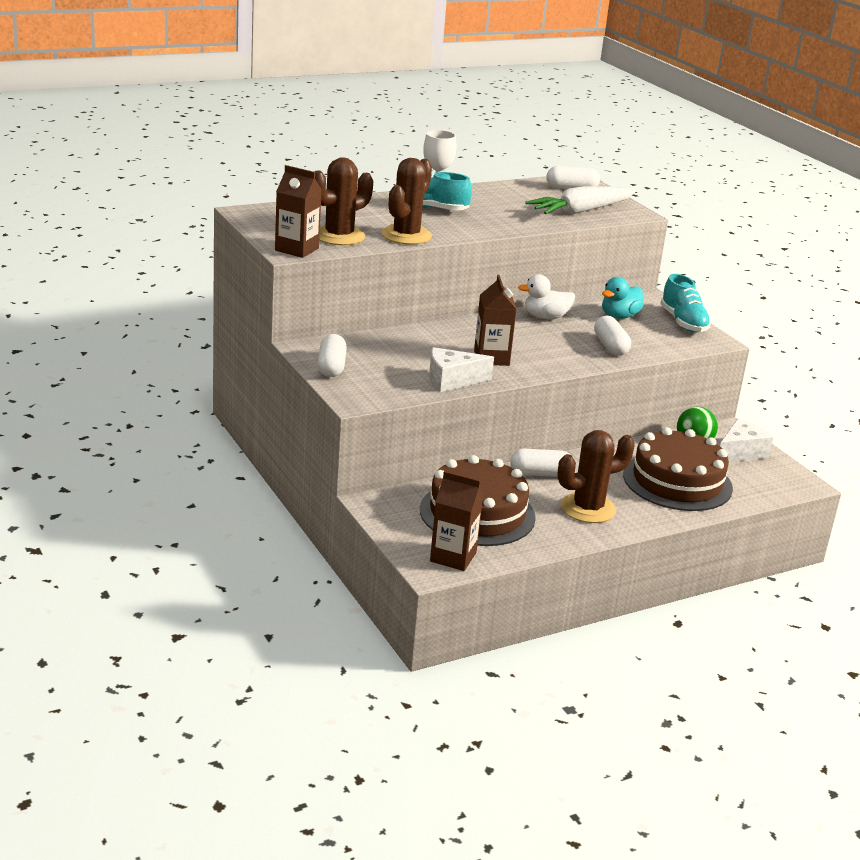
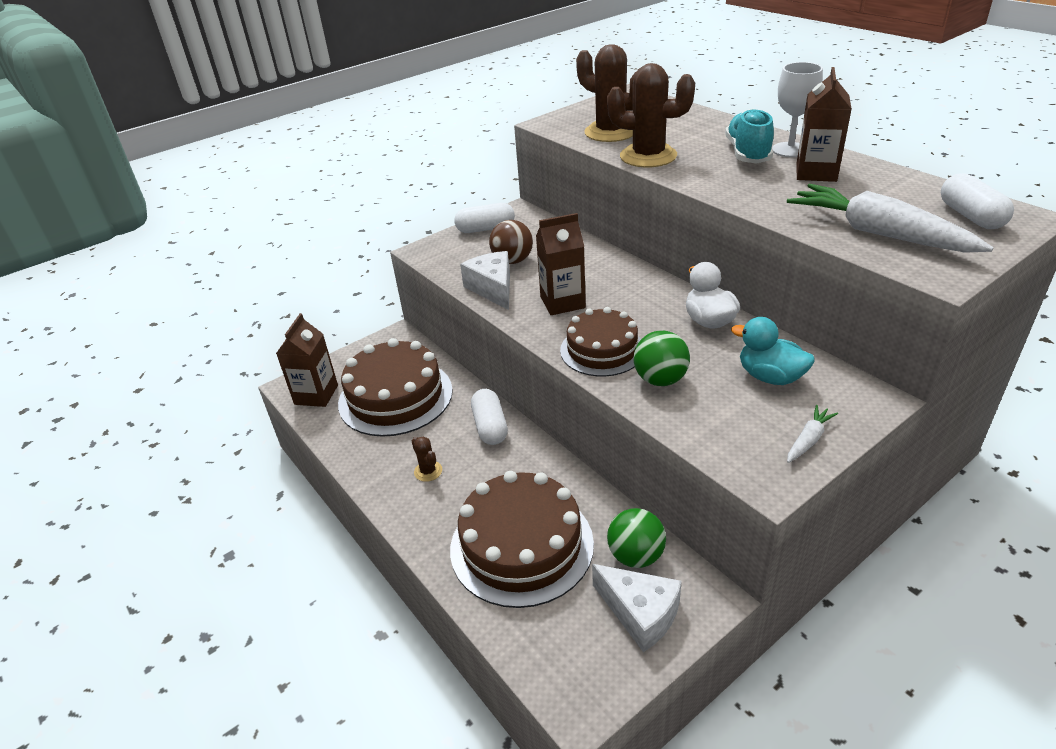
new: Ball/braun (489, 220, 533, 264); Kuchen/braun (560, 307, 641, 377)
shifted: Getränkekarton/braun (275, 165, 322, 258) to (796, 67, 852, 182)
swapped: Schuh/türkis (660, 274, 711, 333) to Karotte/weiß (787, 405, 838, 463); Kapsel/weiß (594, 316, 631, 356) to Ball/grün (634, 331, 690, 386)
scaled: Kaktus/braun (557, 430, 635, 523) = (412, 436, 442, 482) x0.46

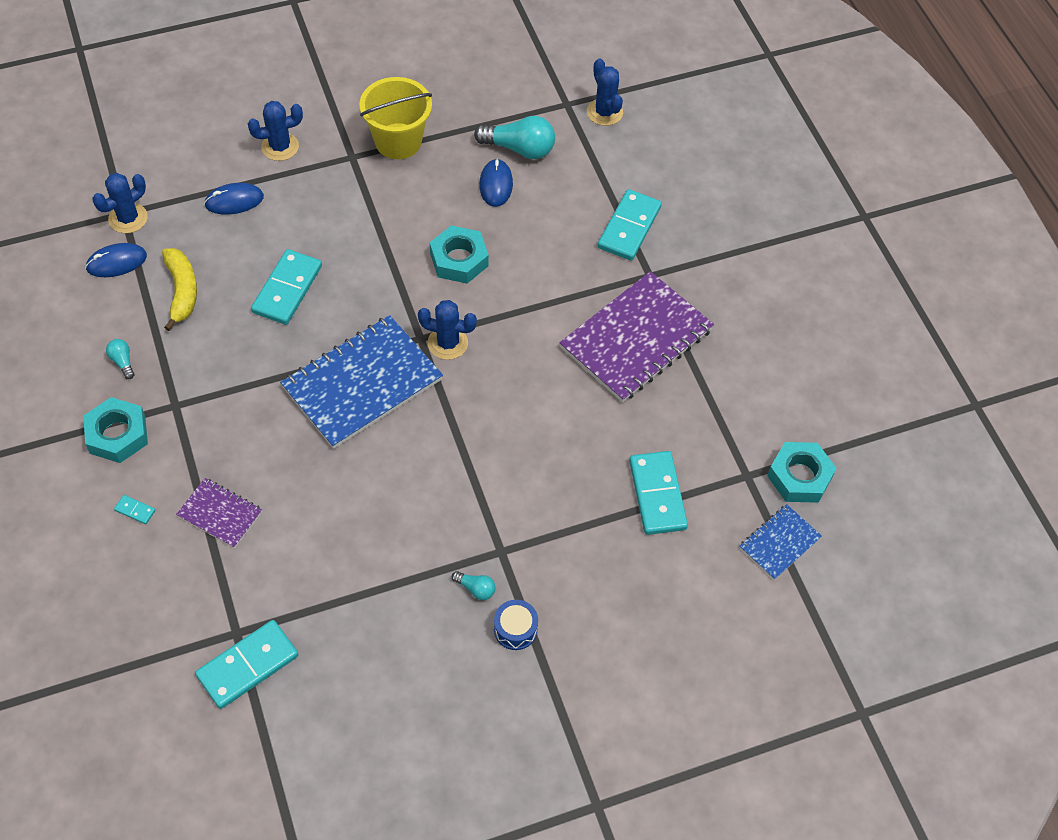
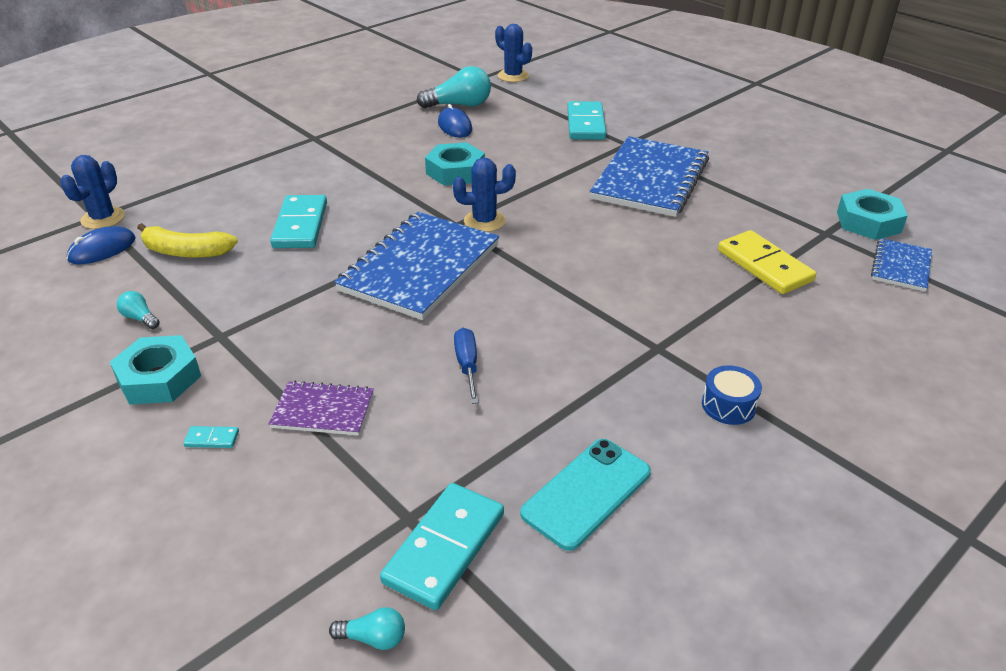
gone: Eimer/gelb (360, 77, 432, 159); Kaktus/blau (248, 101, 303, 161); Computermaus/blau (204, 183, 264, 215)
new: Schraubenzieher/blau (454, 328, 478, 404); Handy/türkis (520, 439, 651, 551)
shifted: Glühbirne/türkis (452, 571, 496, 600) to (329, 607, 405, 650)
repainted: Notizbuch/lila (560, 271, 714, 402) to Notizbuch/blau (590, 136, 709, 217); Dominostein/türkis (629, 451, 688, 535) to Dominostein/gelb (718, 230, 816, 294)
rotated: Banane/gelb (162, 248, 197, 331) = (137, 223, 238, 258) 135 degrees clockwise

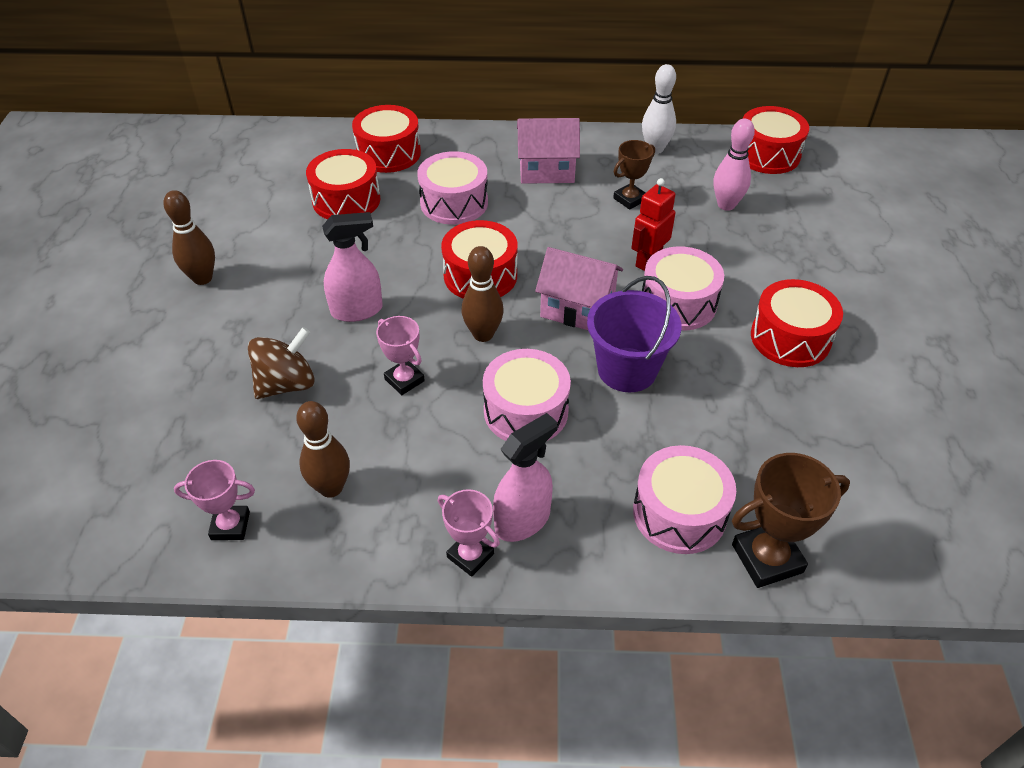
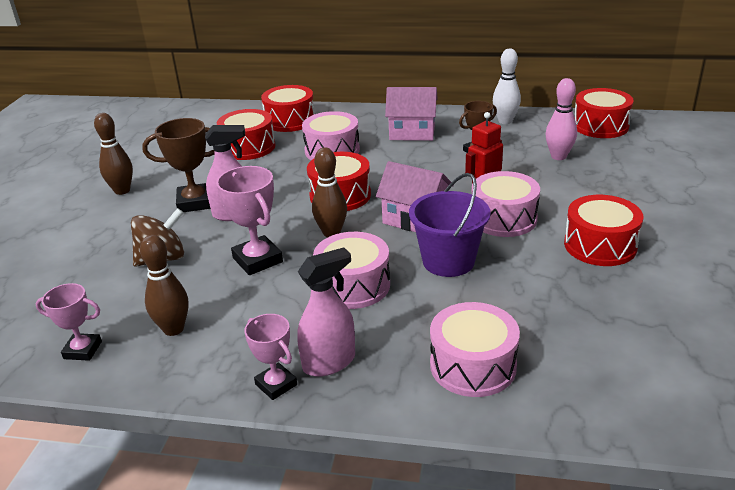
shifted: Pokal/braun (732, 453, 850, 588) to (142, 118, 215, 212)
scaled: Pokal/rosa (376, 316, 425, 395) = (216, 166, 283, 275) x1.55

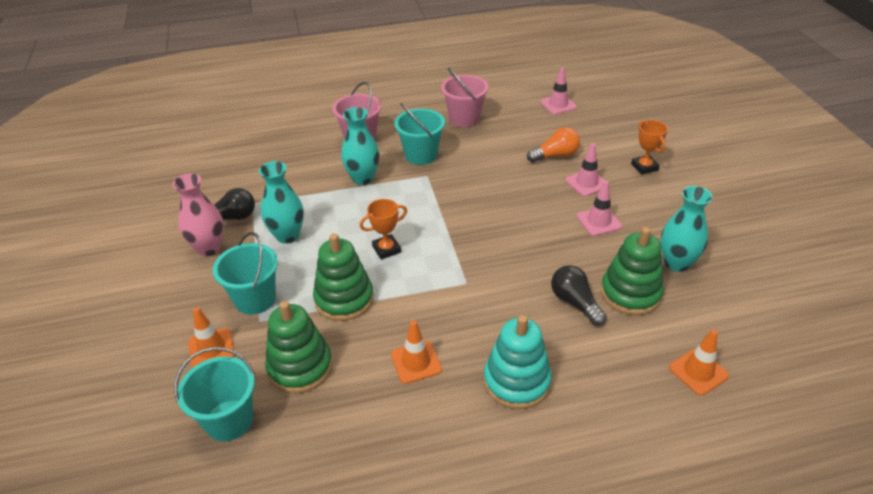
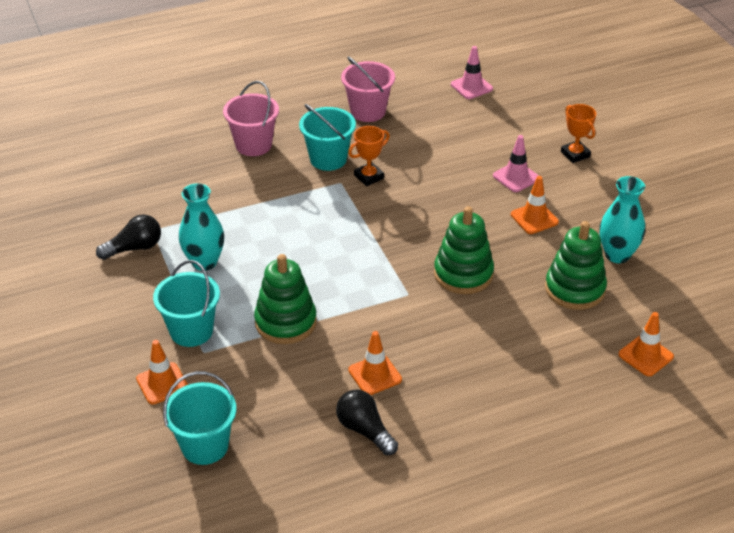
gone: Vase/türkis (341, 107, 379, 185); Glühbirne/orange (527, 127, 580, 163); Vase/rosa (173, 173, 224, 256); Stapelspielzeug/türkis (484, 315, 552, 409)
shifted: Pokal/orange (360, 199, 407, 260) to (348, 126, 390, 186); Glühbirne/schwarz (551, 265, 607, 326) to (336, 389, 398, 455); Stapelspielzeug/grün (265, 301, 333, 393) to (434, 206, 494, 294)
repainted: Leitkegel/rosa (577, 181, 622, 236) to Leitkegel/orange (511, 176, 559, 234)

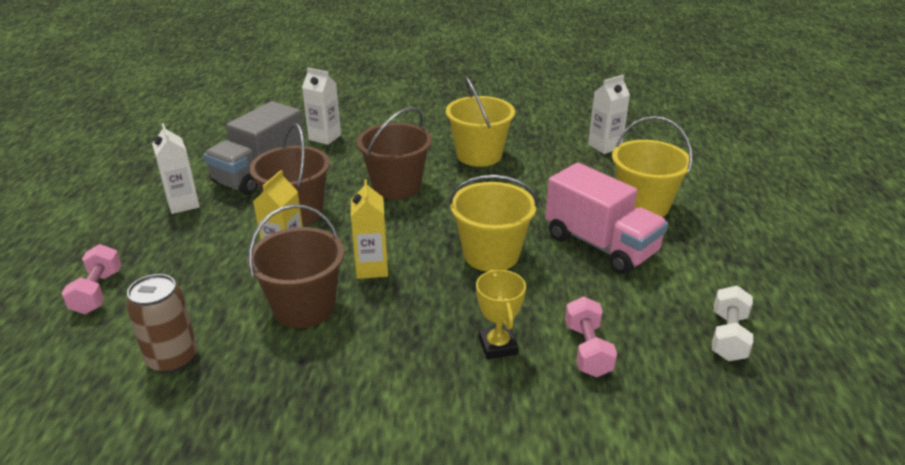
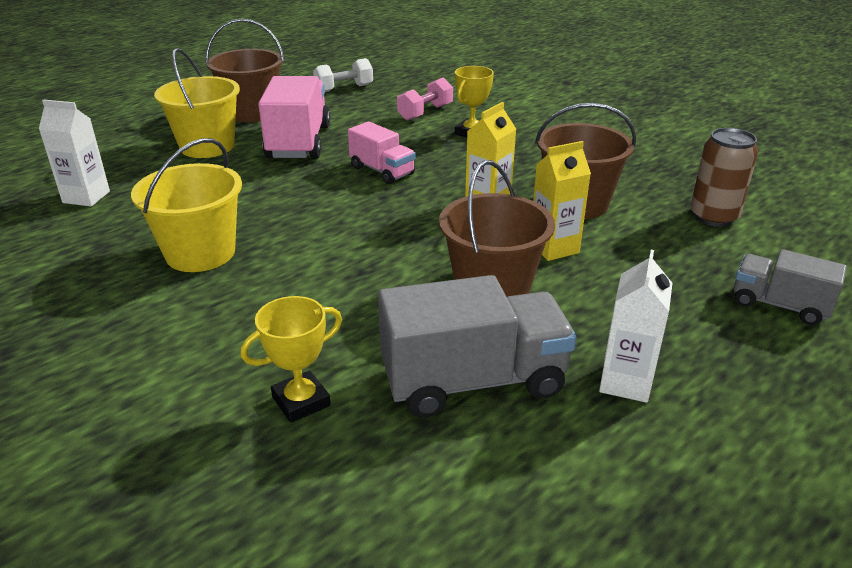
shifted: Eimer/braun (357, 107, 432, 200) to (206, 19, 284, 122)
swapped: Getränkekarton/weiß (302, 67, 341, 145) to Pokal/gelb (240, 296, 342, 423); Eimer/gelb (449, 175, 538, 272) to Lastwagen/rosa (348, 121, 416, 184); Hantel/rosa (62, 244, 122, 314) to Lastwagen/grau (734, 249, 847, 325)

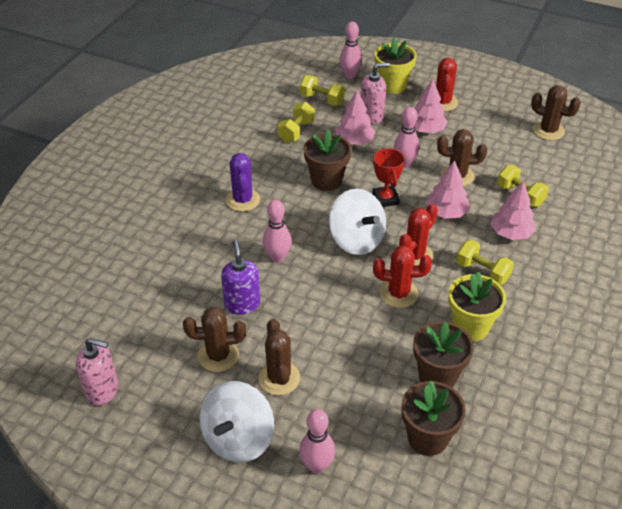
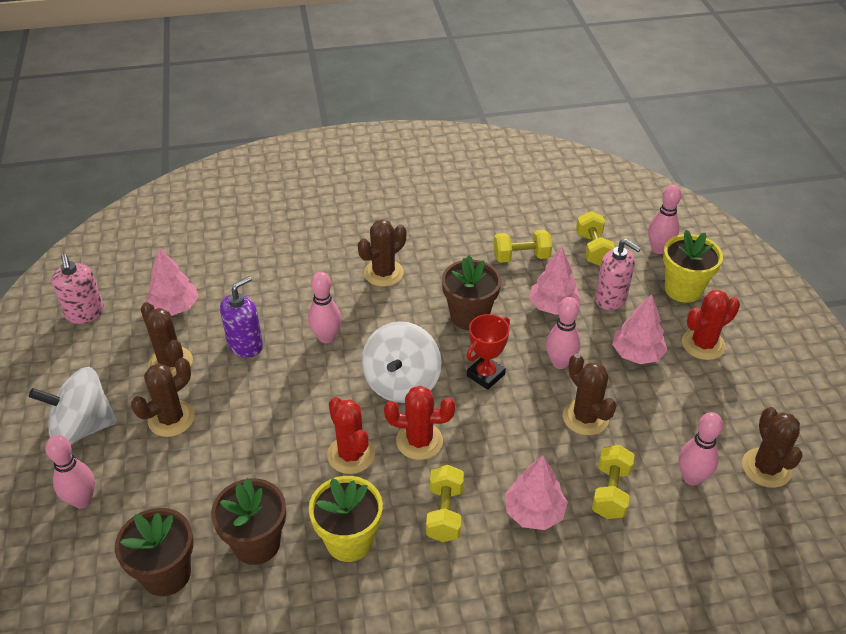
new: Bowlingkegel/rosa (679, 412, 723, 485)
shifted: Baum/rosa (425, 160, 469, 219) to (146, 248, 199, 316)
repainted: Kaktus/lila (226, 153, 260, 211) to Kaktus/braun (358, 219, 406, 287)

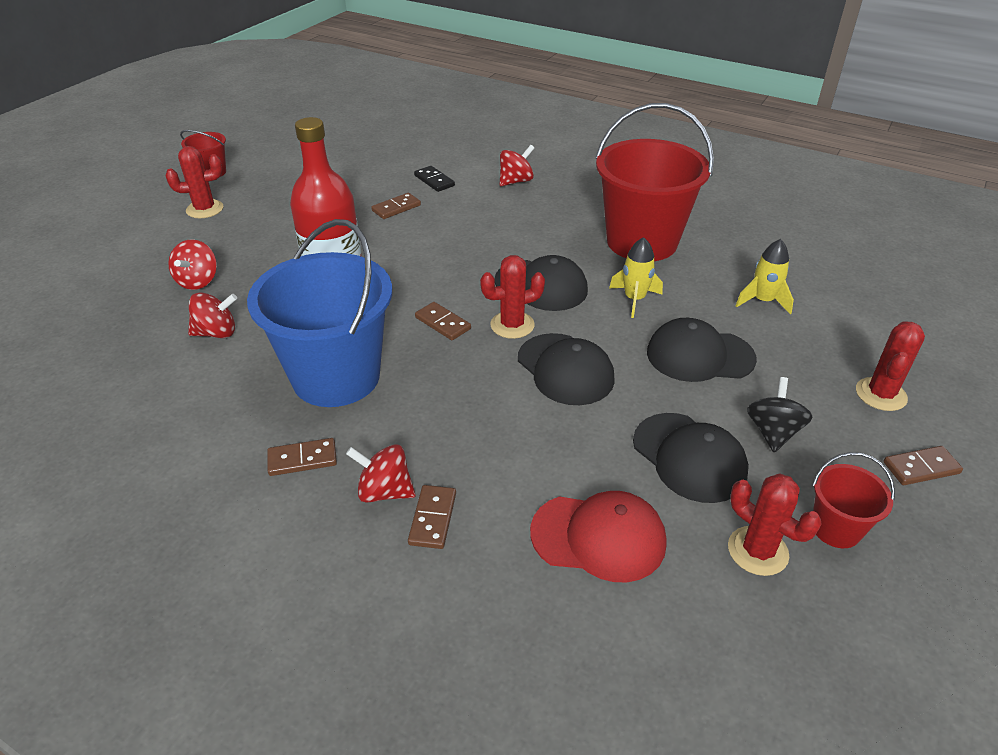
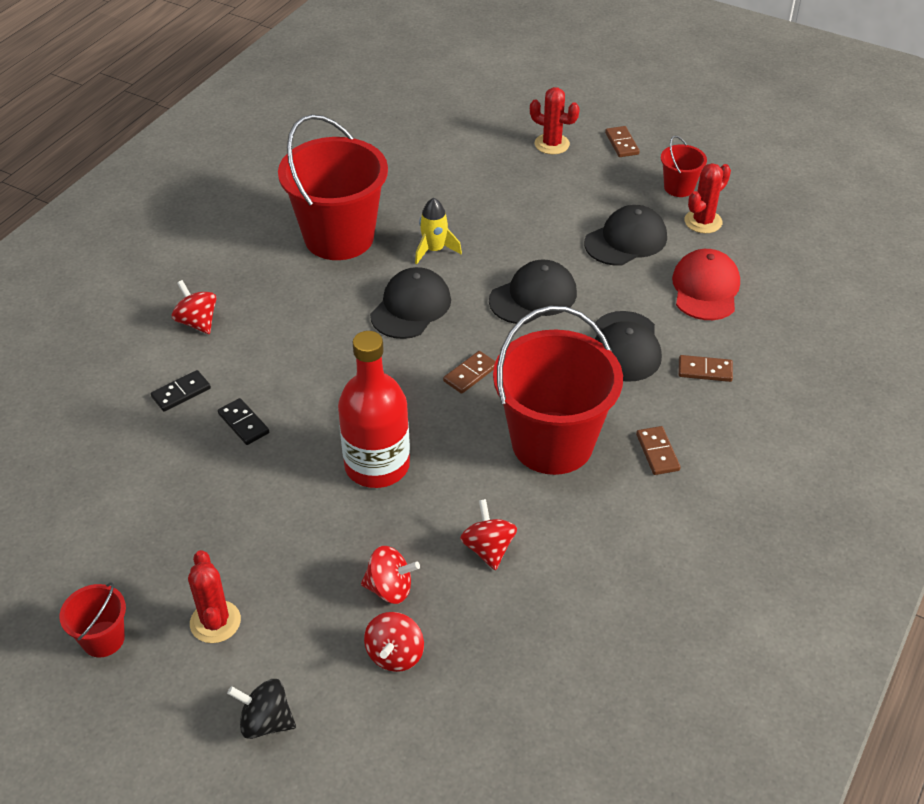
gone: Rakete/gelb (735, 239, 794, 314); Kaktus/rot (480, 255, 545, 339)
shifted: Kappe/schwarz (647, 318, 757, 382) to (595, 311, 662, 382); Kreisel/schwarz (747, 377, 813, 452) to (227, 679, 296, 739); Kreisel/rot (346, 444, 416, 503) to (364, 612, 424, 672)
repainted: Dominostein/braun (371, 193, 421, 219) to Dominostein/schwarz (218, 398, 269, 445); Eimer/blau (247, 219, 392, 407) to Eimer/rot (493, 306, 623, 475)

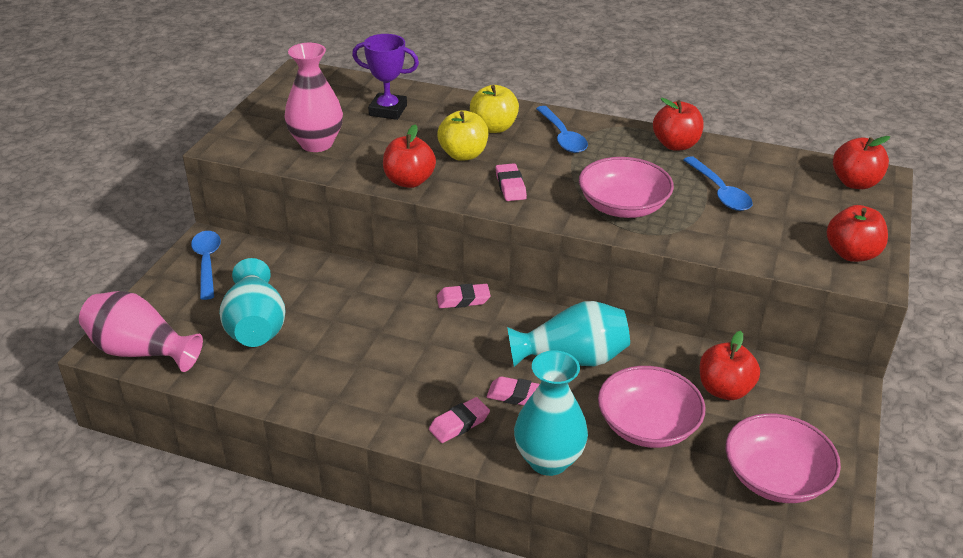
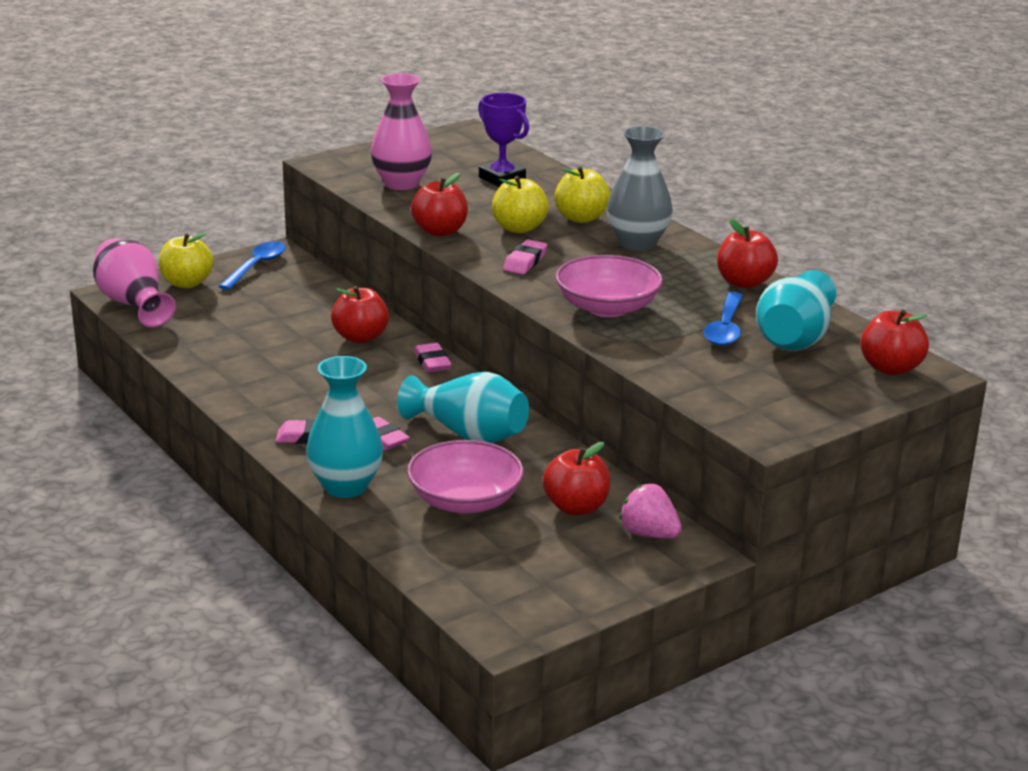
gone: Schüssel/rosa (726, 413, 841, 503)
new: Apfel/gelb (159, 232, 214, 288); Erdbeere/rosa (619, 484, 682, 539)
shifted: Apfel/rot (827, 205, 888, 262) to (331, 286, 389, 343); Vase/türkis (219, 258, 286, 347) to (756, 270, 836, 351)
swapped: Löffel/blau (536, 106, 588, 153) to Vase/grau (607, 126, 673, 251)
rotated: Radiergummi/rosa (437, 284, 491, 308) = (414, 343, 452, 373) 45 degrees clockwise

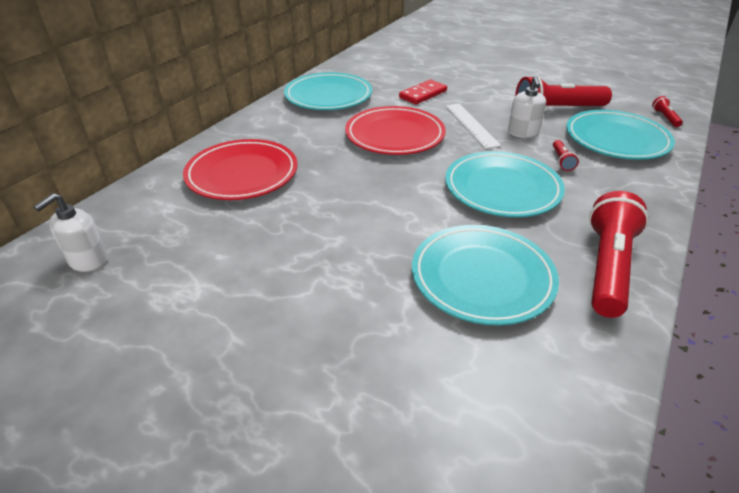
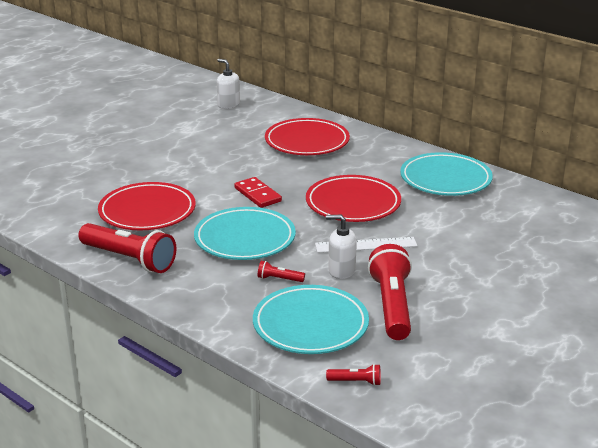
shifted: Dominostein/rot (399, 80, 447, 105) to (234, 177, 282, 208)
repainted: Teller/türkis (412, 225, 559, 325) to Teller/rot (98, 182, 196, 230)

